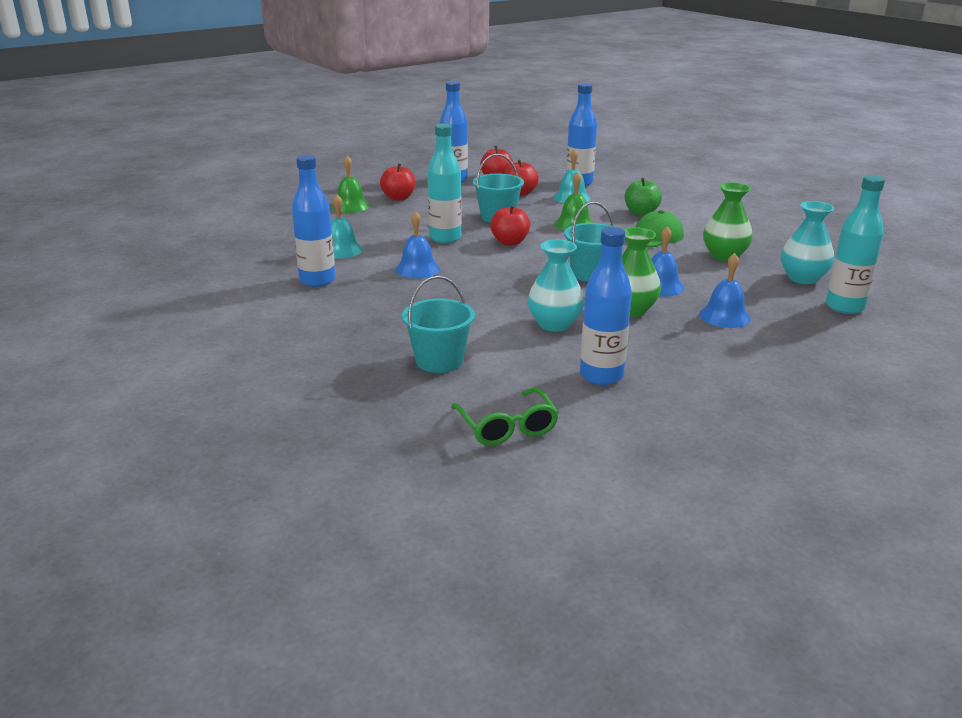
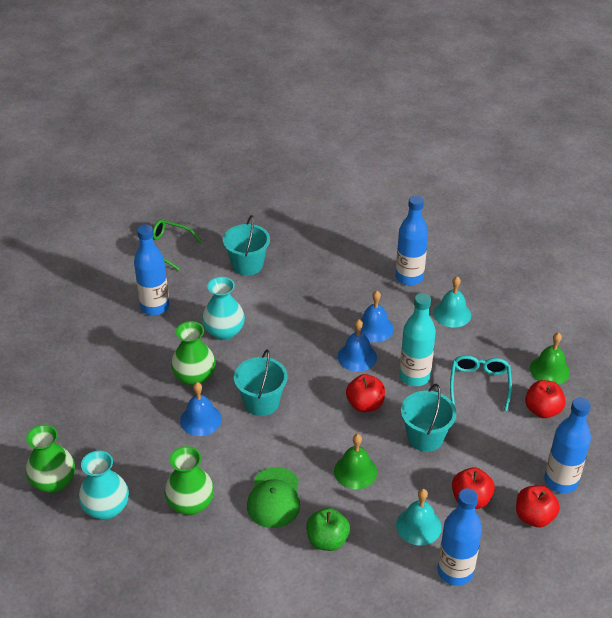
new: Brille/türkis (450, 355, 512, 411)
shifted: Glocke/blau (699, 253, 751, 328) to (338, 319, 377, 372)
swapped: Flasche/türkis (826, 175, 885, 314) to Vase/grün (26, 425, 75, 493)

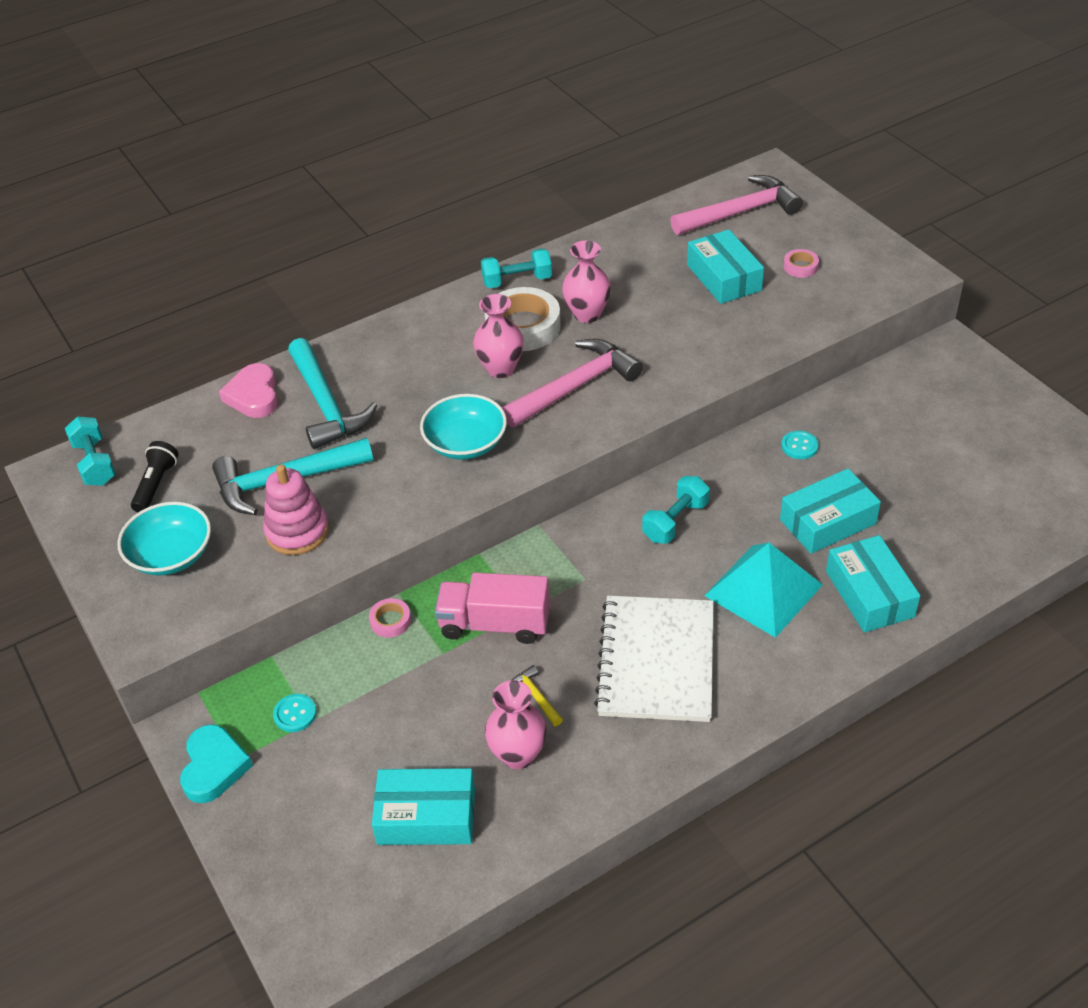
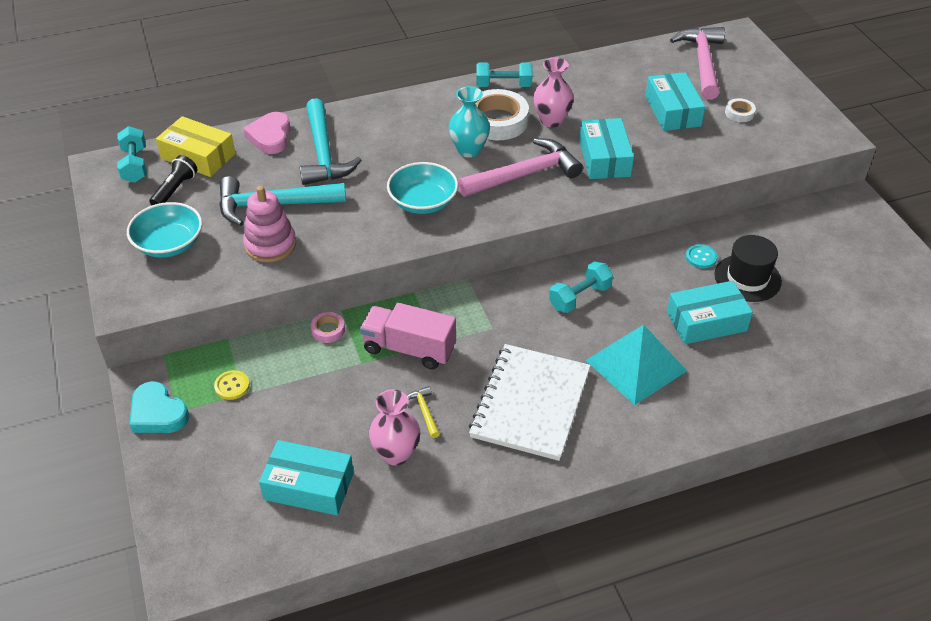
new: Schachtel/gelb (156, 116, 236, 177); Hut/schwarz (715, 235, 782, 302)
shifted: Schachtel/türkis (826, 535, 920, 633) to (579, 118, 634, 179)
repainted: Klebeband/rosa (783, 249, 819, 278) to Klebeband/weiß (725, 98, 756, 122); Vase/rosa (473, 294, 524, 378) to Vase/türkis (449, 86, 490, 158); Knopf/türkis (273, 694, 317, 732) to Knopf/gelb (214, 370, 250, 400)
rotated: Hammer/rosa (671, 175, 803, 235) = (670, 27, 725, 100) 75 degrees counterclockwise; Herz/türkis (180, 724, 253, 803) = (129, 381, 189, 433) 120 degrees clockwise

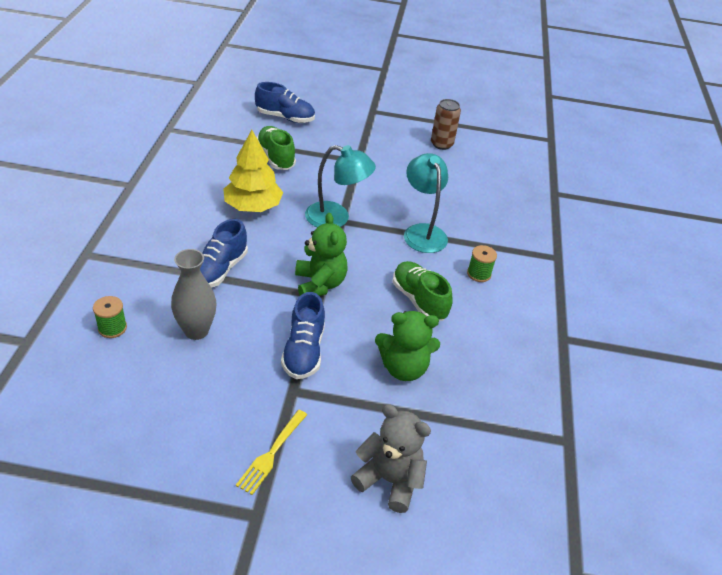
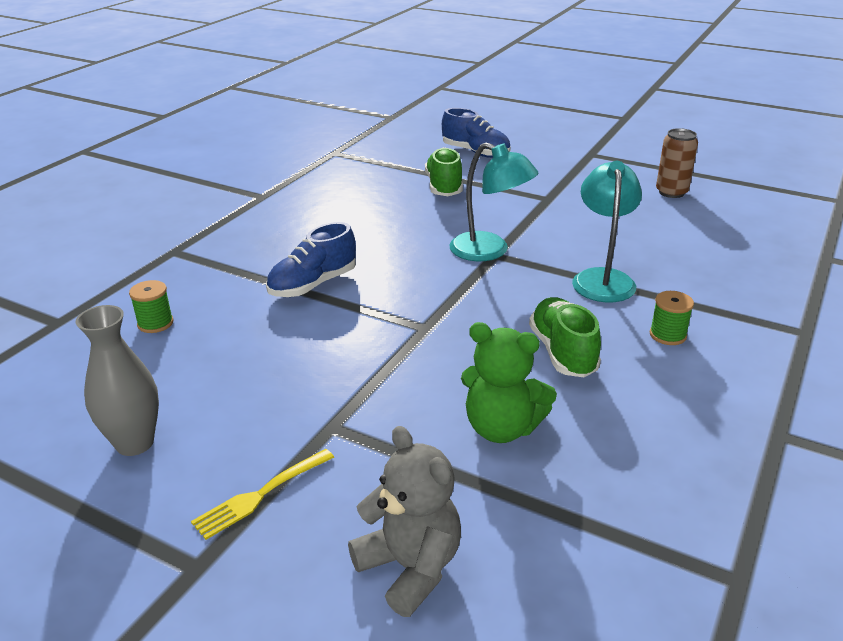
gone: Baum/gelb (223, 130, 283, 212); Teddybär/grün (295, 213, 348, 296); Schuh/blau (281, 292, 325, 379)
shifted: Vase/grau (171, 249, 216, 340) to (76, 305, 159, 456)

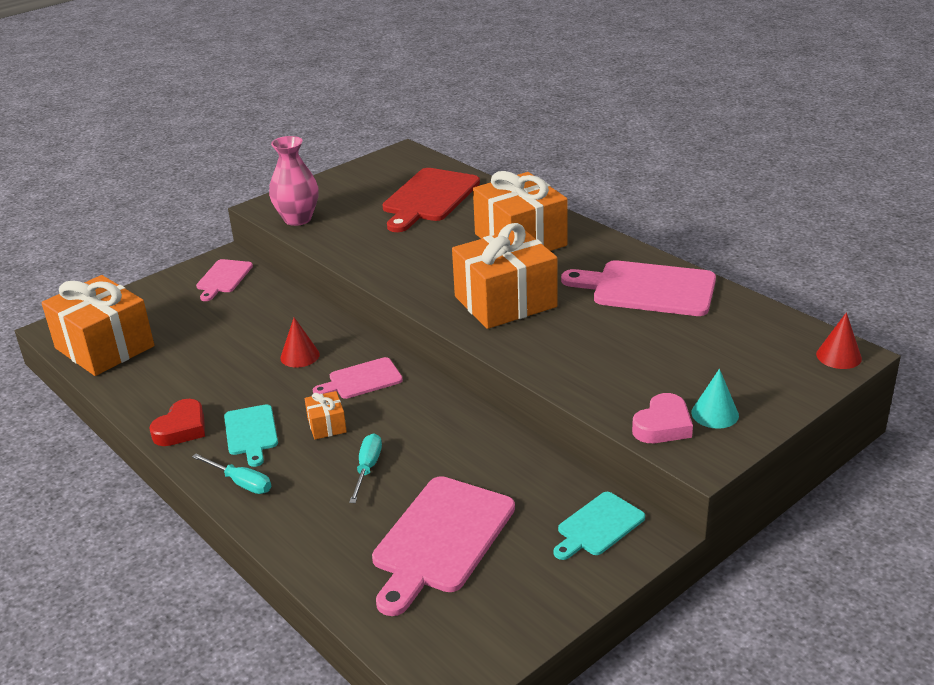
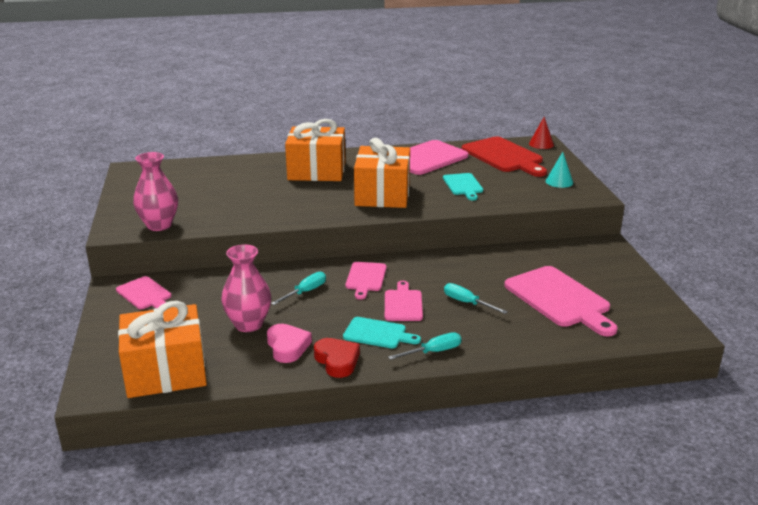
new: Vase/rosa (221, 245, 271, 332)
shifted: Schneidebrett/rot (382, 168, 480, 232) to (462, 137, 547, 177); Herz/rosa (632, 393, 693, 443) to (267, 324, 312, 363); Schneidebrett/türkis (554, 492, 645, 560) to (443, 173, 483, 200)
swapped: Kegel/rot (280, 317, 320, 368) to Schraubenzieher/türkis (271, 272, 326, 305); Geschenk/orange (304, 391, 347, 440) to Schneidebrett/rosa (385, 281, 423, 321)

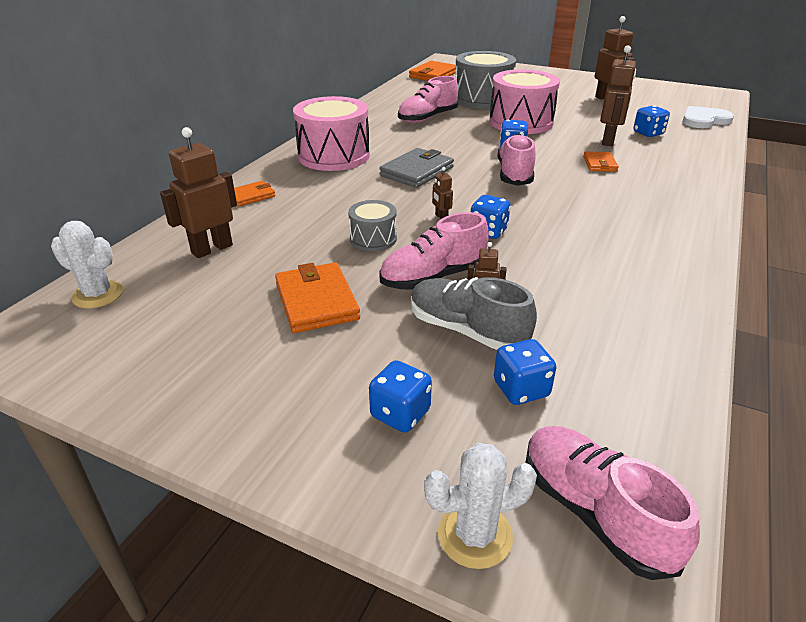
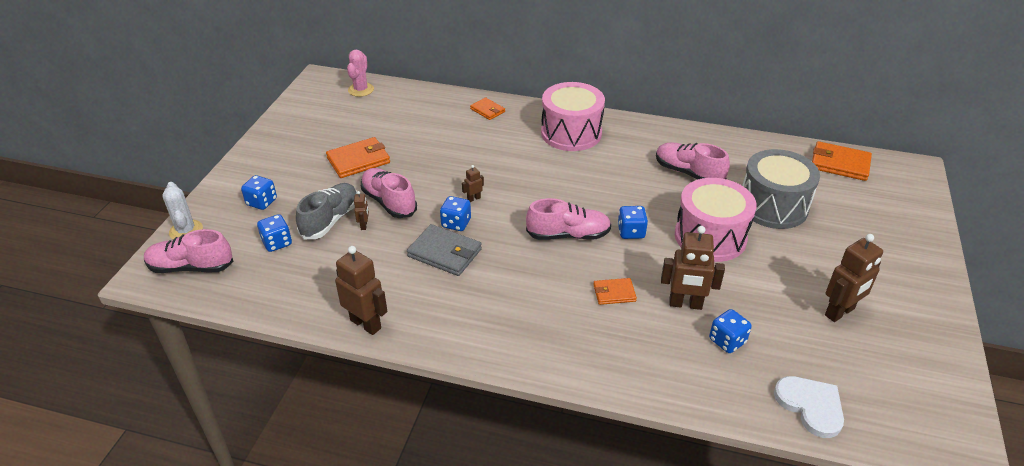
gone: Trommel/grau (348, 200, 397, 251)
shifted: Roboter/braun (160, 127, 237, 258) to (335, 246, 387, 335); Geldbörse/grau (379, 148, 454, 188) to (407, 224, 482, 276)
repainted: Kaktus/weiß (51, 221, 123, 308) to Kaktus/rosa (347, 49, 374, 97)
rotated: Schuh/rosa (526, 426, 700, 580) = (144, 229, 234, 273) 135 degrees counterclockwise

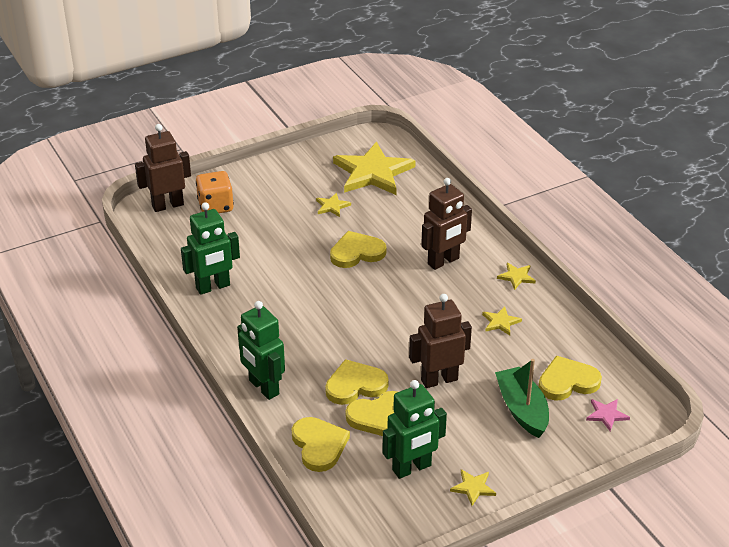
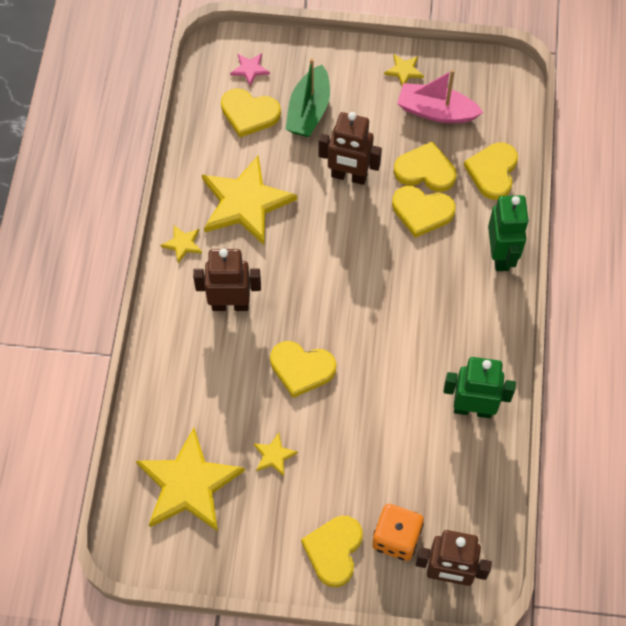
new: Herz/gelb (301, 516, 363, 587)
swapped: Roboter/grün (383, 380, 447, 479) to Boot/rosa (397, 69, 483, 123)
scaled: Stern/gelb (482, 306, 522, 335) = (202, 155, 297, 245) x2.37

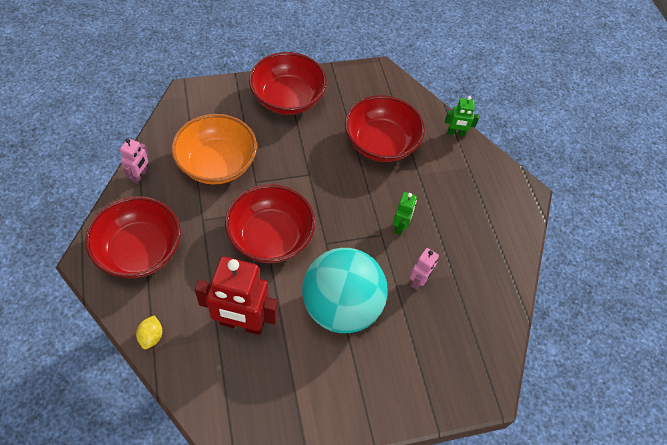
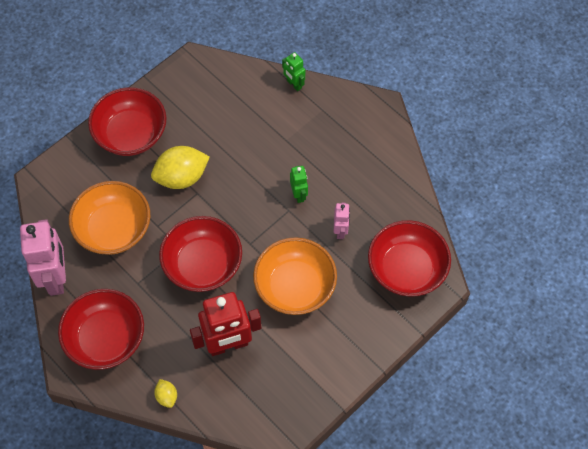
new: Zitrone/gelb (151, 146, 210, 189)
shifted: Schüssel/rot (345, 95, 425, 162) to (368, 220, 451, 297)
swapped: Ball/türkis (302, 248, 388, 333) to Schüssel/orange (253, 237, 337, 315)
rotated: Roboter/grün (445, 96, 479, 137) = (282, 52, 305, 91) 75 degrees clockwise
scaled: Roboter/rosa (120, 138, 148, 184) = (20, 219, 66, 296) x2.01

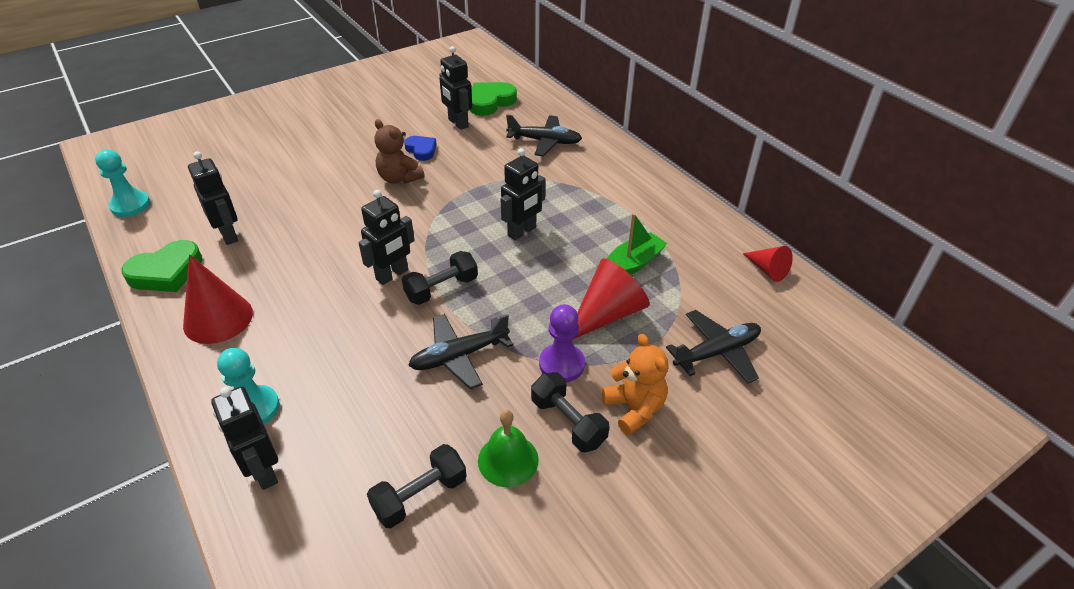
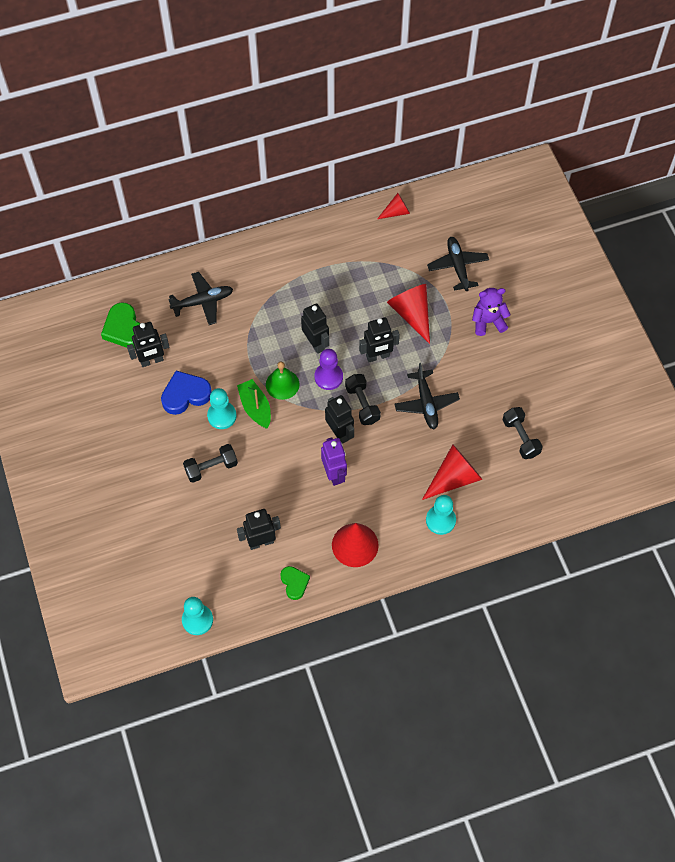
new: Roboter/lila (321, 437, 347, 486); Kegel/rot (422, 445, 483, 500)
shifted: Boot/grün (607, 213, 668, 275) to (237, 379, 271, 428); Bauer/lila (539, 304, 585, 382) to (315, 349, 343, 390); Hantel/schwarz (531, 372, 609, 453) to (183, 444, 238, 483); Roboter/schwarz (211, 386, 278, 490) to (359, 317, 400, 362); Glocke/grün (478, 410, 539, 487) to (266, 361, 300, 400)
swapped: Teddybär/braun (374, 119, 425, 184) to Bauer/türkis (207, 388, 237, 429)
repainted: Teddybär/orange (602, 333, 668, 435) to Teddybär/lila (472, 288, 511, 336)
rotated: Flugzeug/schwarz (506, 114, 582, 156) = (168, 272, 233, 325) 45 degrees clockwise
scaled: Herz/blau (404, 136, 437, 161) = (161, 371, 212, 415) x1.60; Herz/grün (121, 240, 202, 292) = (280, 566, 310, 600) x0.62

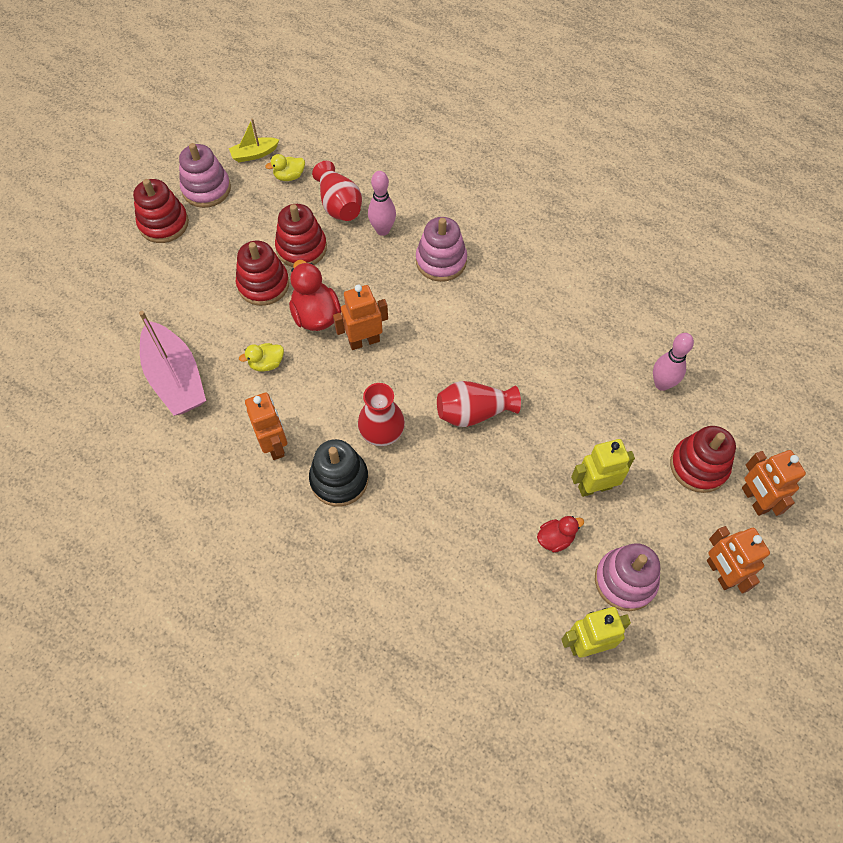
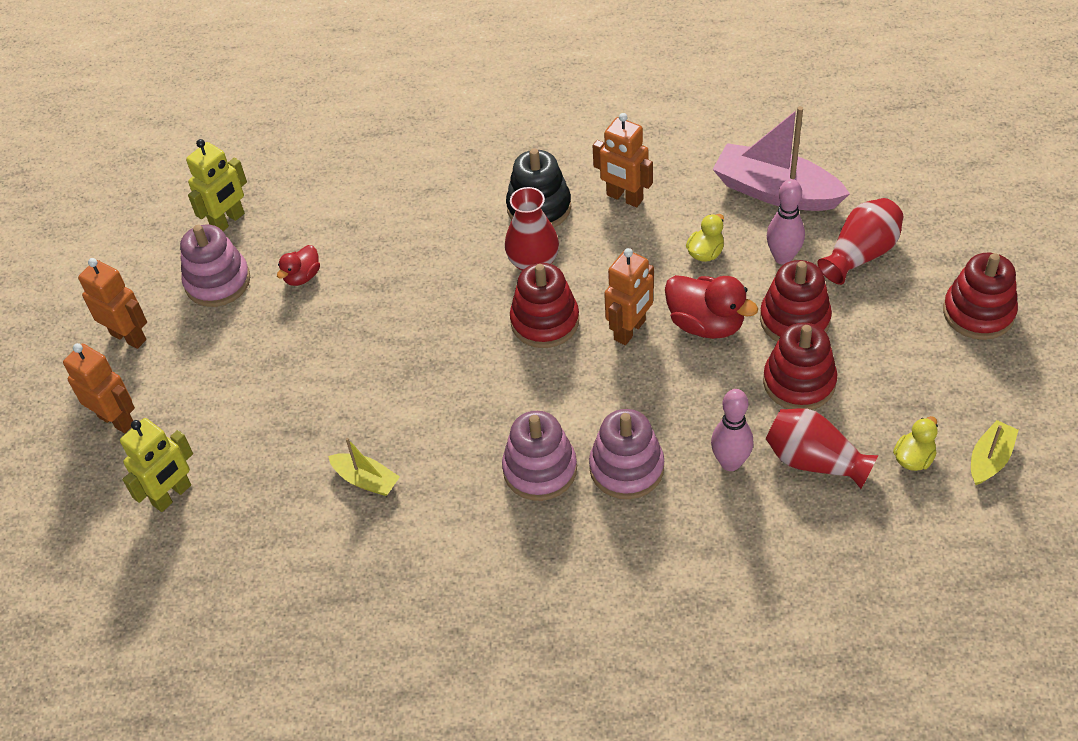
new: Boot/gelb (328, 438, 400, 496)
shifted: Stapelspielzeug/rosa (179, 143, 231, 208) to (502, 411, 577, 501); Bowlingkegel/rosa (653, 333, 694, 391) to (767, 179, 805, 265); Vase/rot (437, 381, 521, 427) to (817, 198, 903, 285); Stapelspielzeug/rot (670, 426, 736, 493) to (510, 263, 579, 348); Roboter/gelb (571, 439, 635, 497) to (120, 418, 193, 512)

